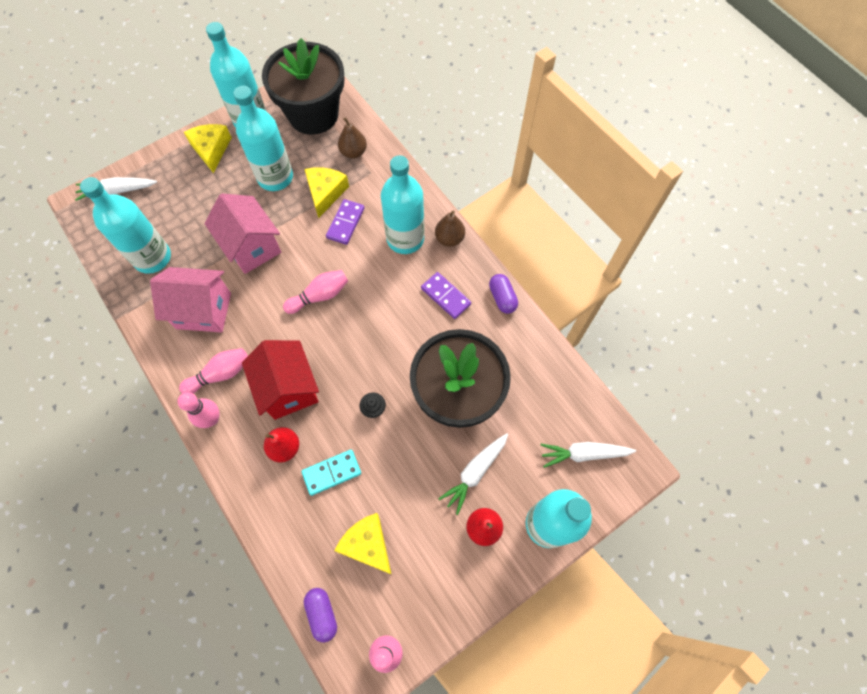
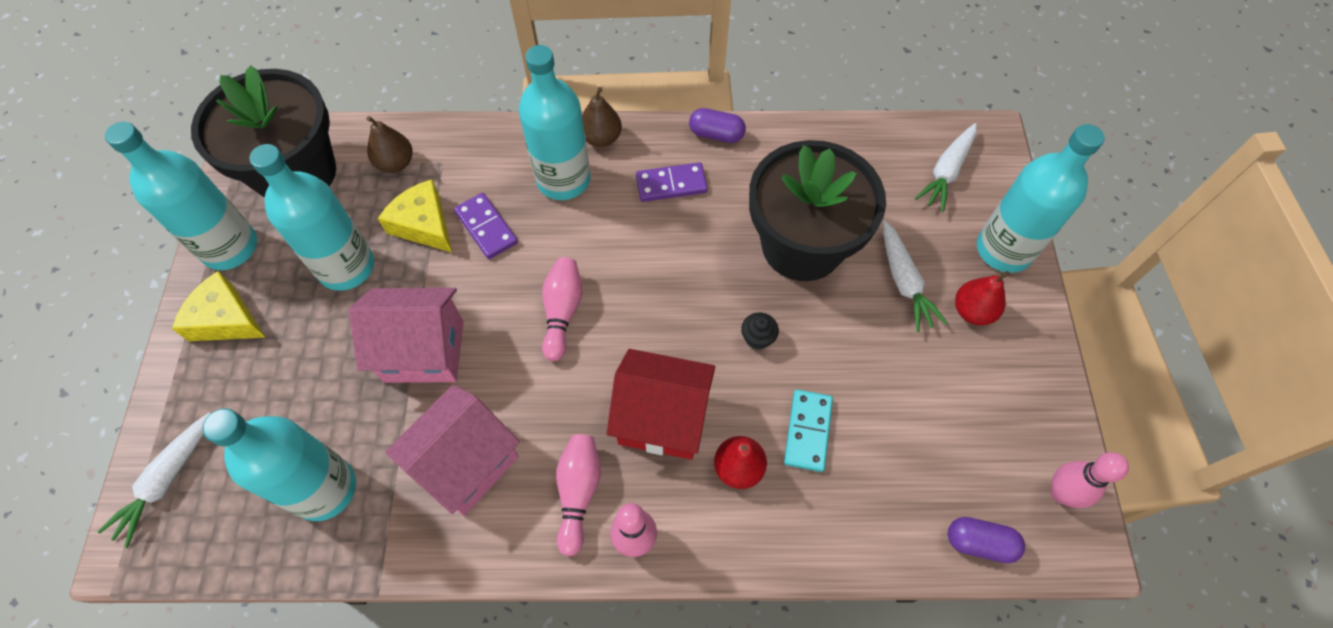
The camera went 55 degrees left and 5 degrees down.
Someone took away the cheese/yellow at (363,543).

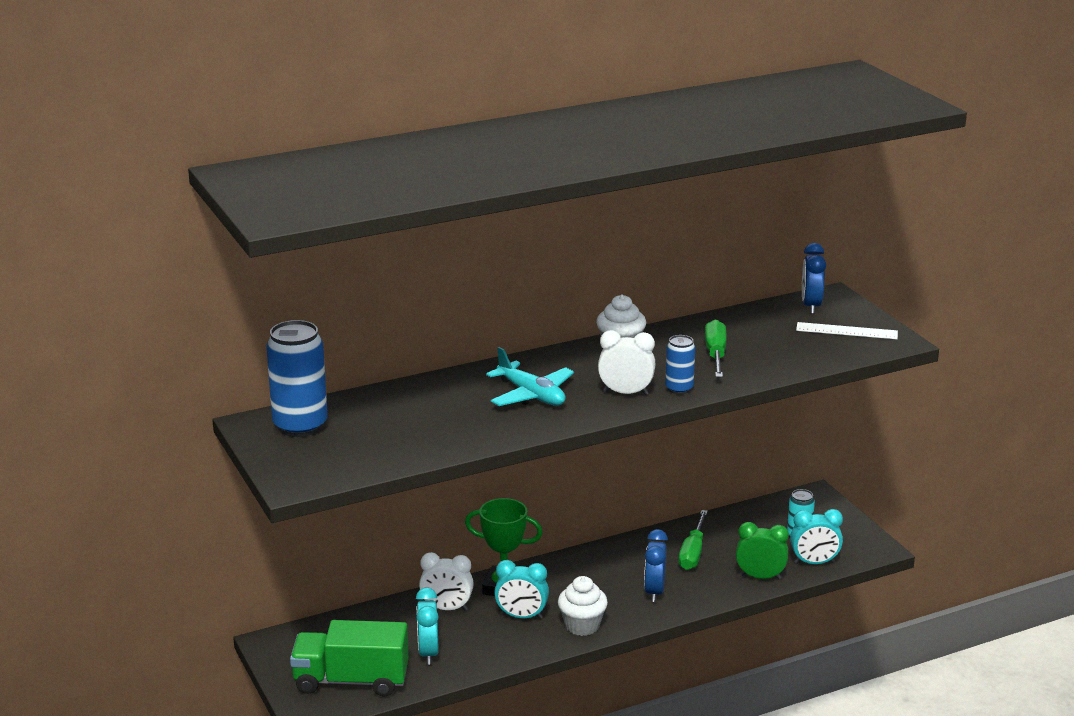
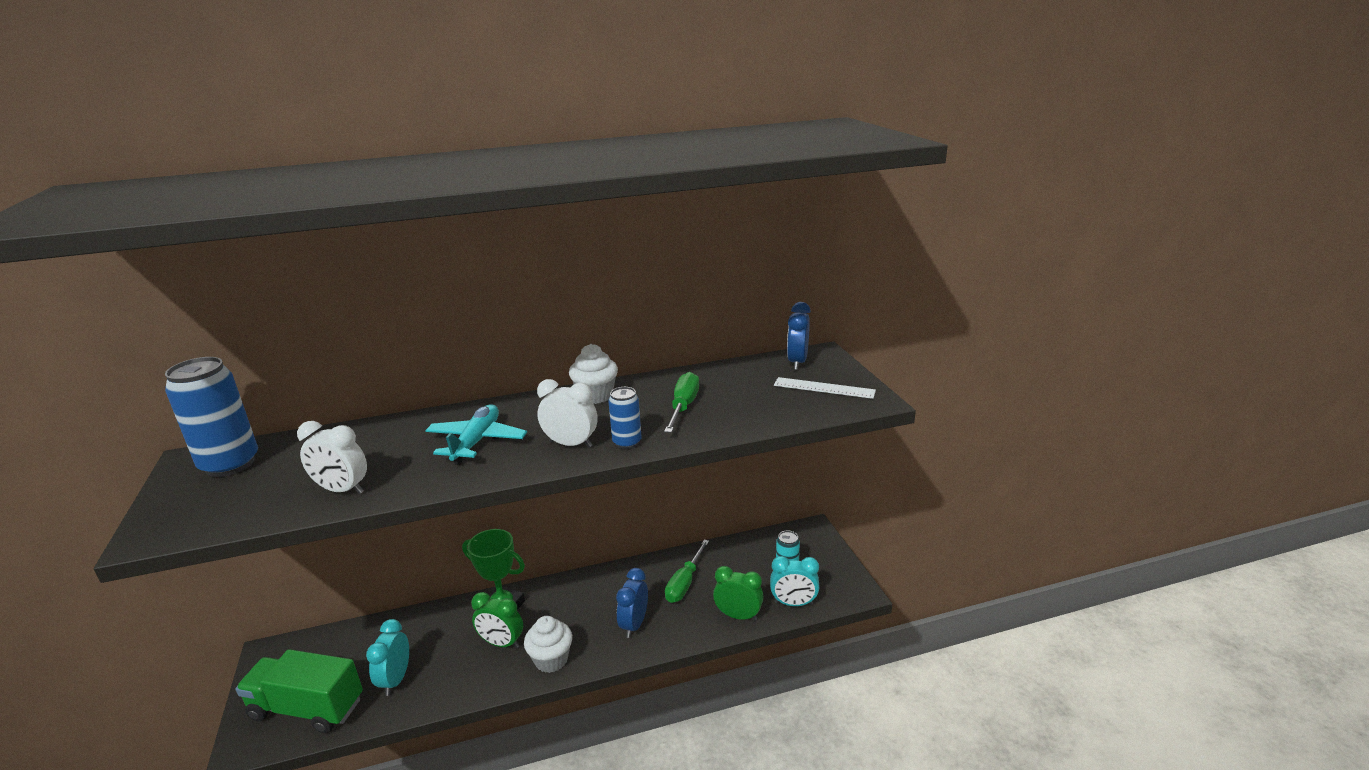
The camera went 10 degrees right and 0 degrees up.
Someone carried the clock/white from (446,581) to (332,457).
Someone rotated the plane/turquoise at (530,376) by 135 degrees counterclockwise.
Someone repainted the clock/turquoise at (521,589), which became the clock/green at (497,620).

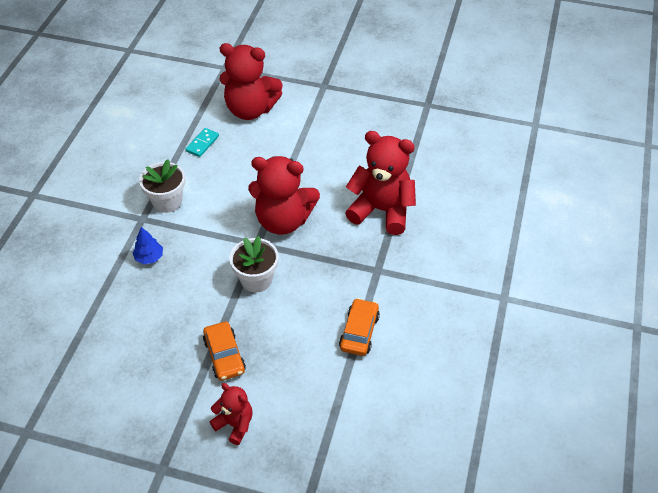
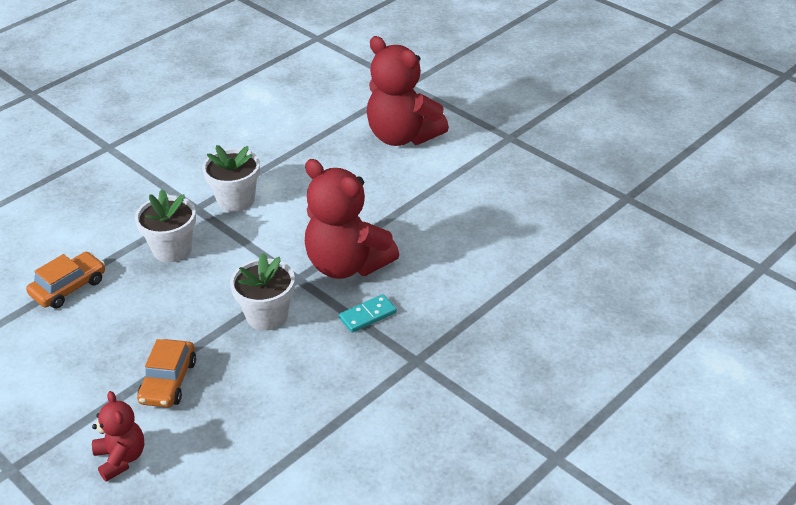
The camera went 30 degrees right and 10 degrees down.
Someone carried the car/orange from (359,327) to (65,280).
Someone swapped the tree/blue at (148,245) for the flower pot/white at (165,226).
Someone carried the domino/turquoise from (202,142) to (368,313).
Someone took away the teddy bear/red at (380,183).

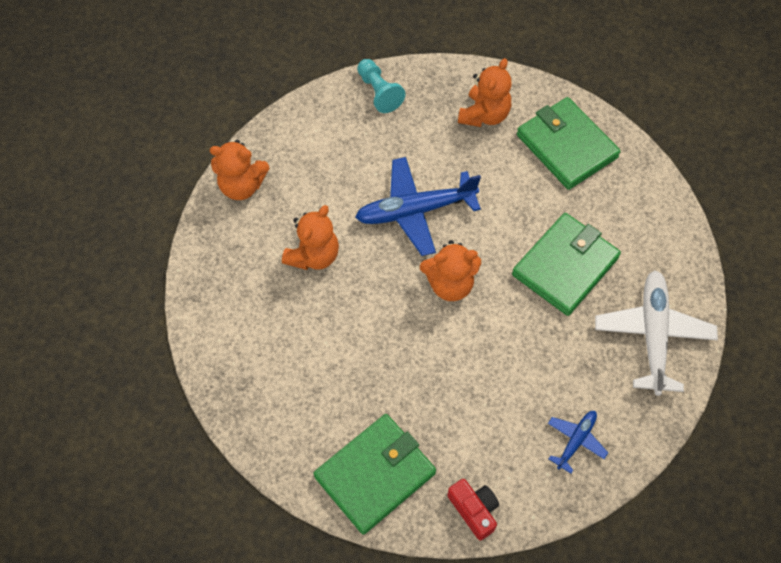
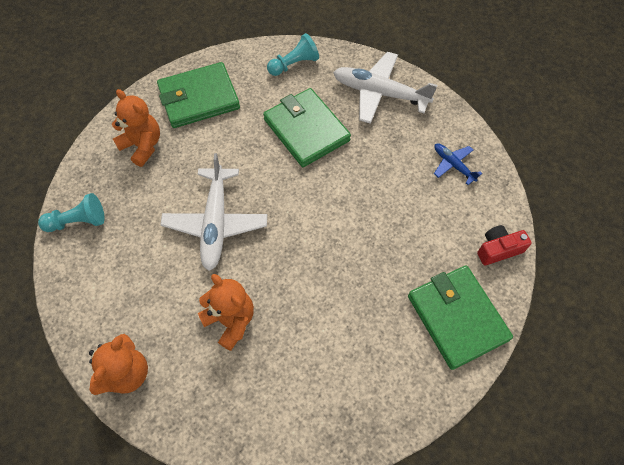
The camera went 75 degrees left and 0 degrees up.
Someone repainted the plane/blue at (418,206), which became the plane/white at (213,212).
Someone put down the pawn/turquoise at (293,54).
Someone took away the teddy bear/orange at (450,270).

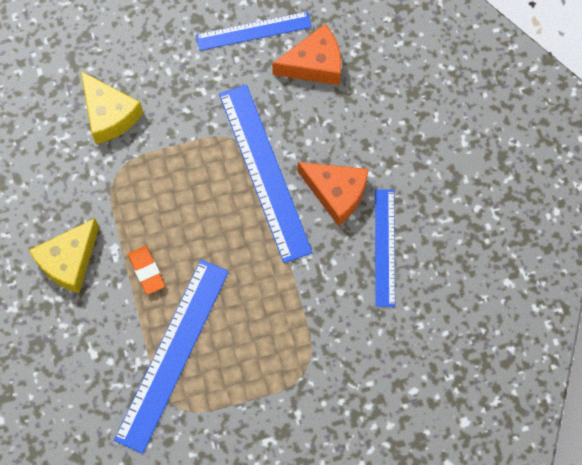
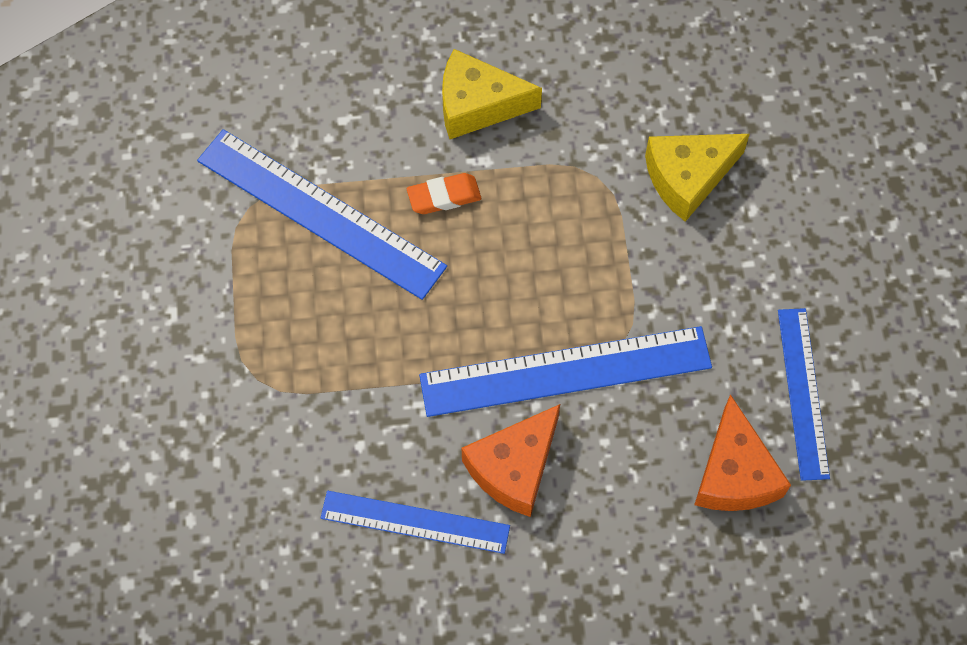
The camera went 100 degrees right and 5 degrees down.
Someone rotated the cheese/yellow at (64,255) by 45 degrees counterclockwise.

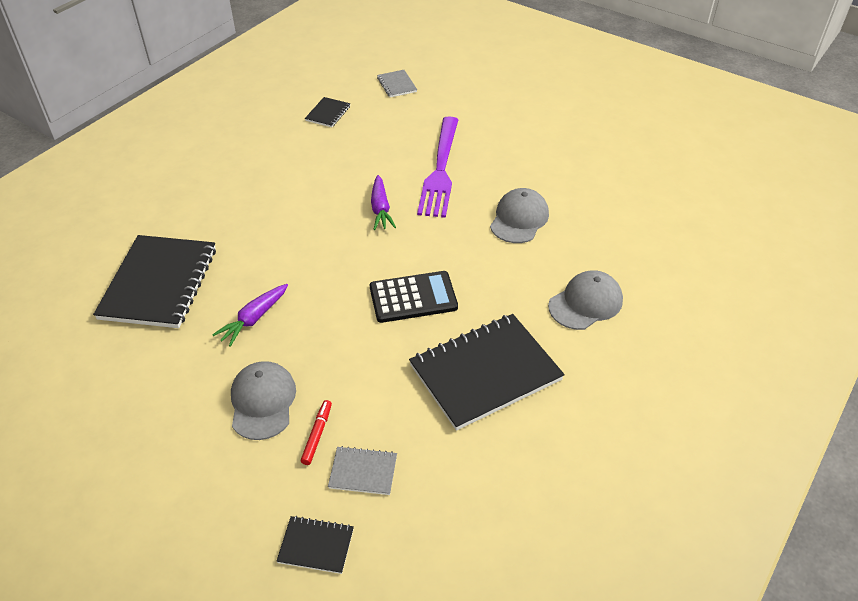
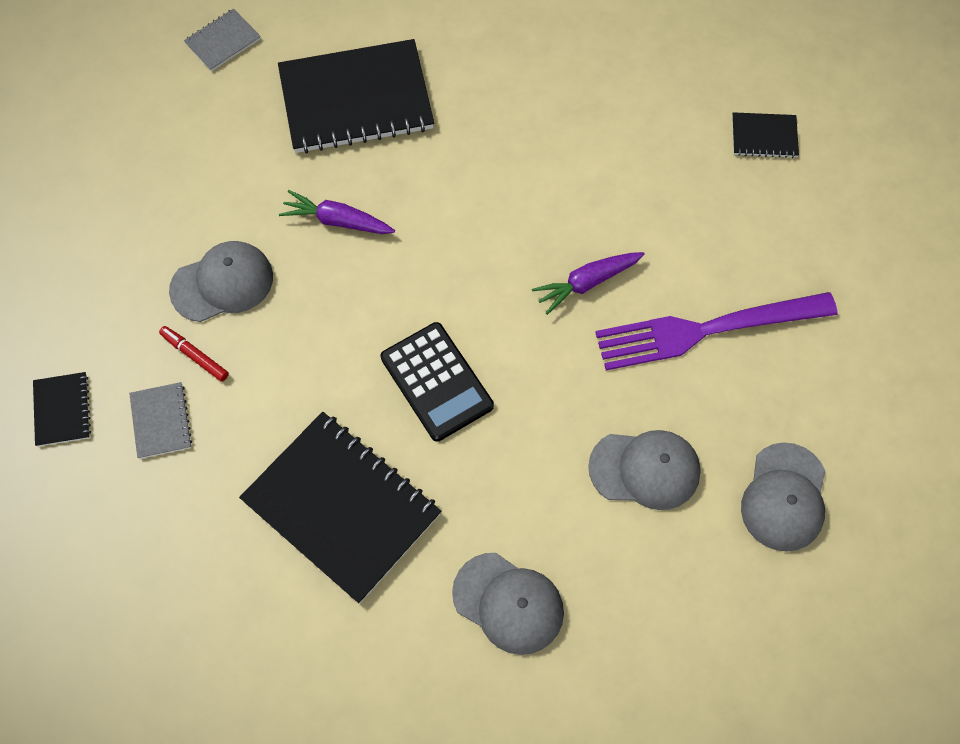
The camera went 70 degrees right and 20 degrees up.
Someone rotated the marker/red at (316,432) by 135 degrees counterclockwise.
Someone carried the notebook/grey from (397,83) to (222,40).
Someone put down the cap/grey at (783,497).

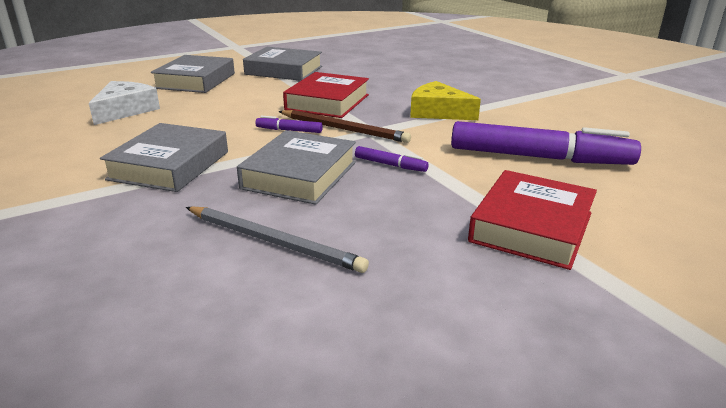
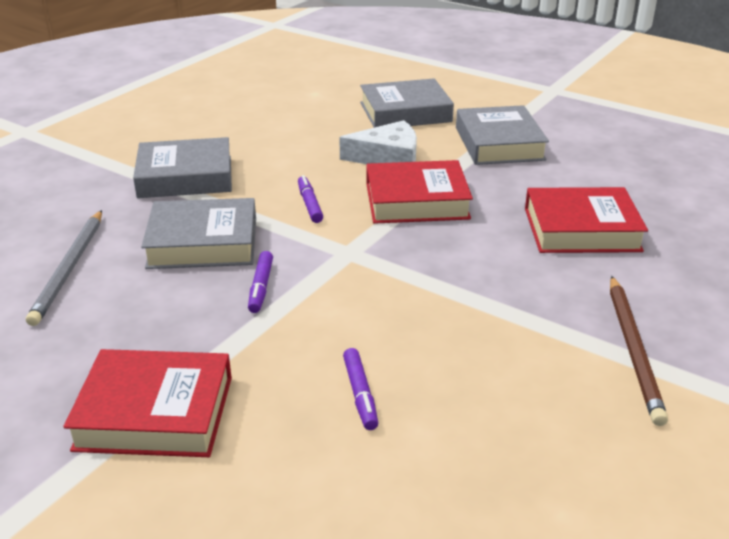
The camera went 65 degrees right and 5 degrees up.
Someone carried the cheese/white from (124,103) to (378,142).
Someone scaled the marker/purple at (546,143) by 0.42.
Someone put down the book/red at (586,220).
Someone carried the pencil/brown from (344,126) to (639,351).
Someone took away the cheese/yellow at (445,100).

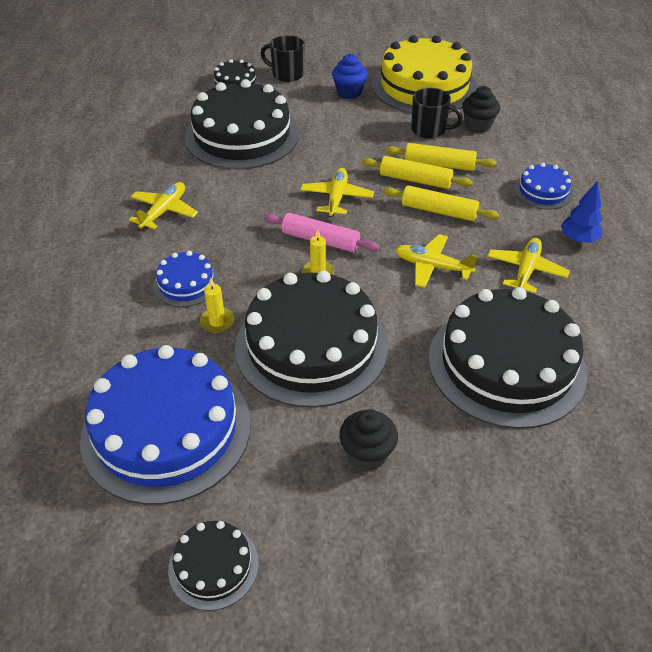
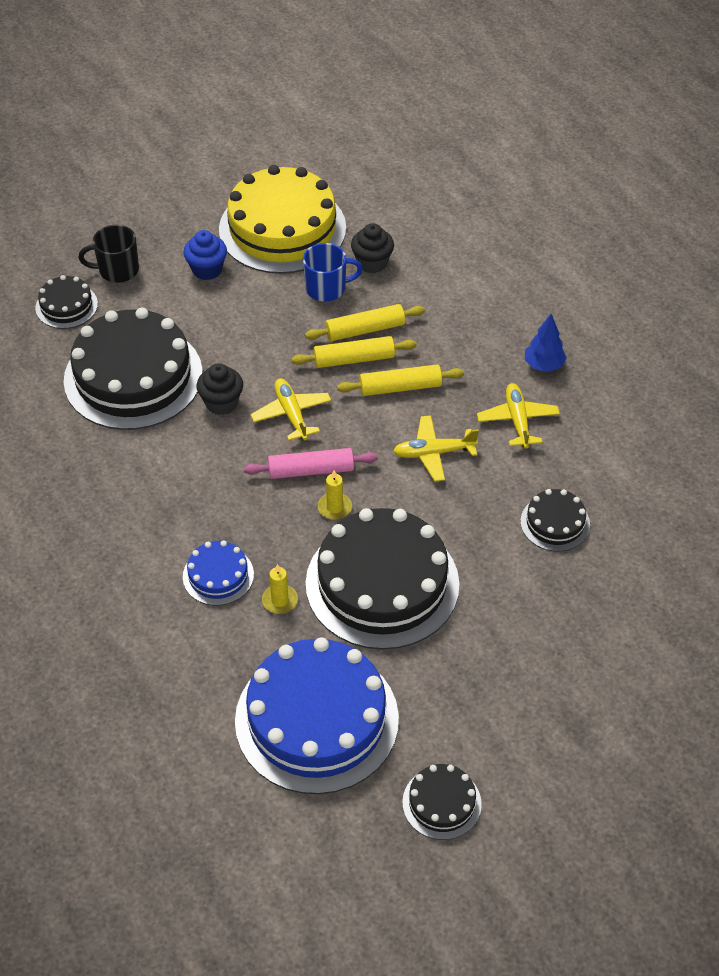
The camera went 30 degrees left and 5 degrees up.
Someone carried the cupcake/black from (368,440) to (220,389).
Someone repainted the mug/black at (437,113), which became the mug/blue at (333,272).
Someone scaled the cake/black at (508,358) by 0.47.
Someone took away the plane/yellow at (163,205).
Someone took away the cake/blue at (543,186).

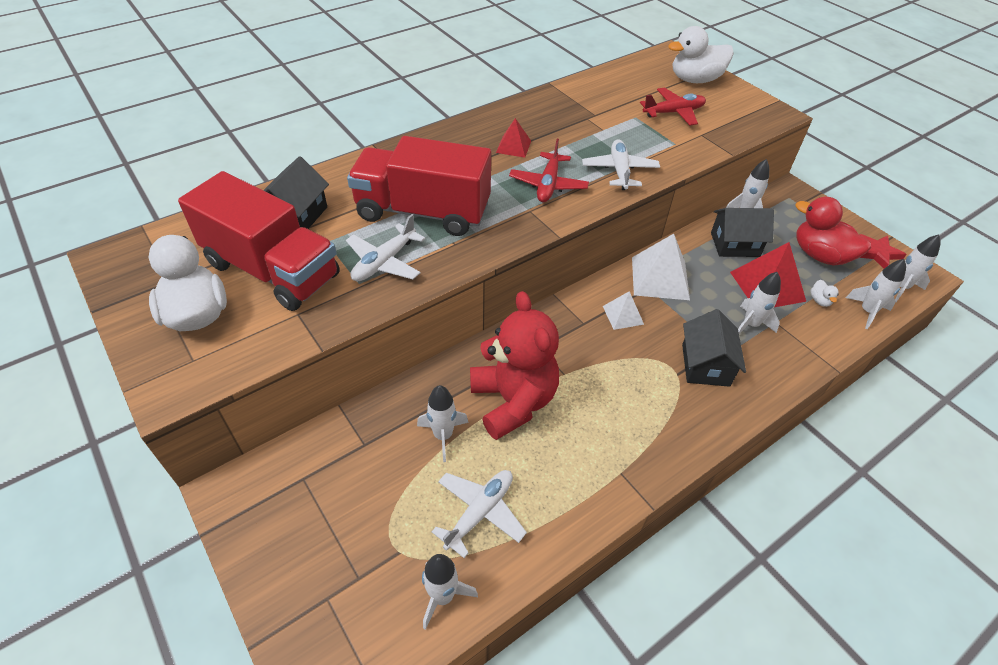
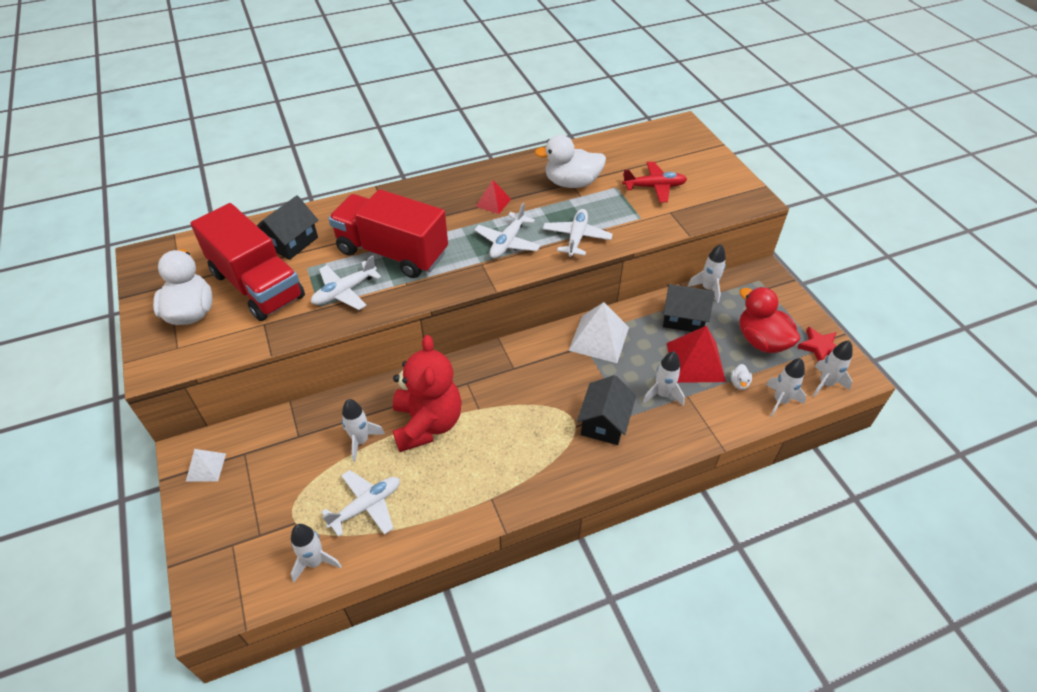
The camera went 15 degrees right and 0 degrees up.
Someone carried the pyramid/white from (623,310) to (206,465).
Someone repainted the plane/red at (549,170), which became the plane/white at (507,231).
Someone carried the duck/white from (701,54) to (570,161).

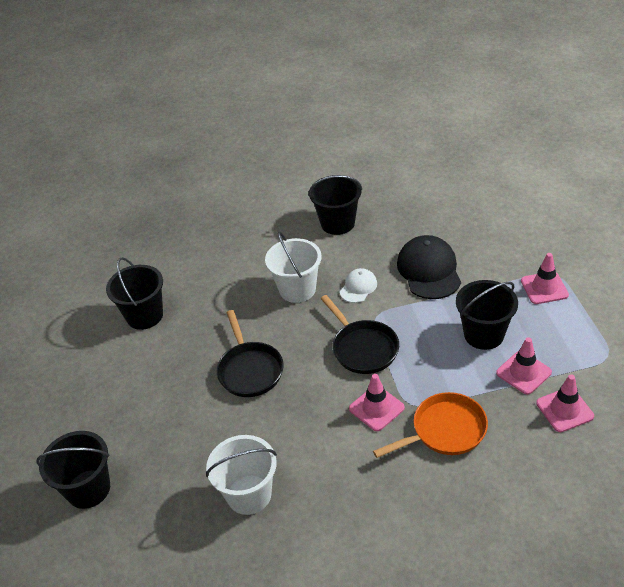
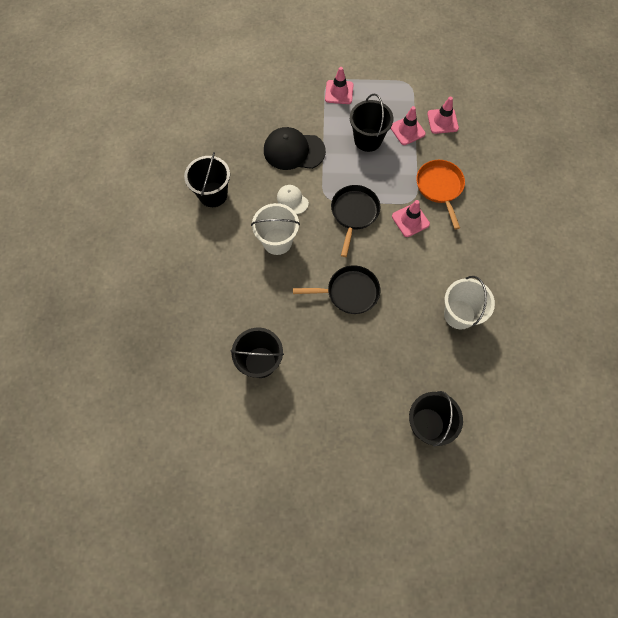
The camera went 80 degrees left and 25 degrees up.
Someone rotated the pan/black at (360,334) by 60 degrees counterclockwise.

